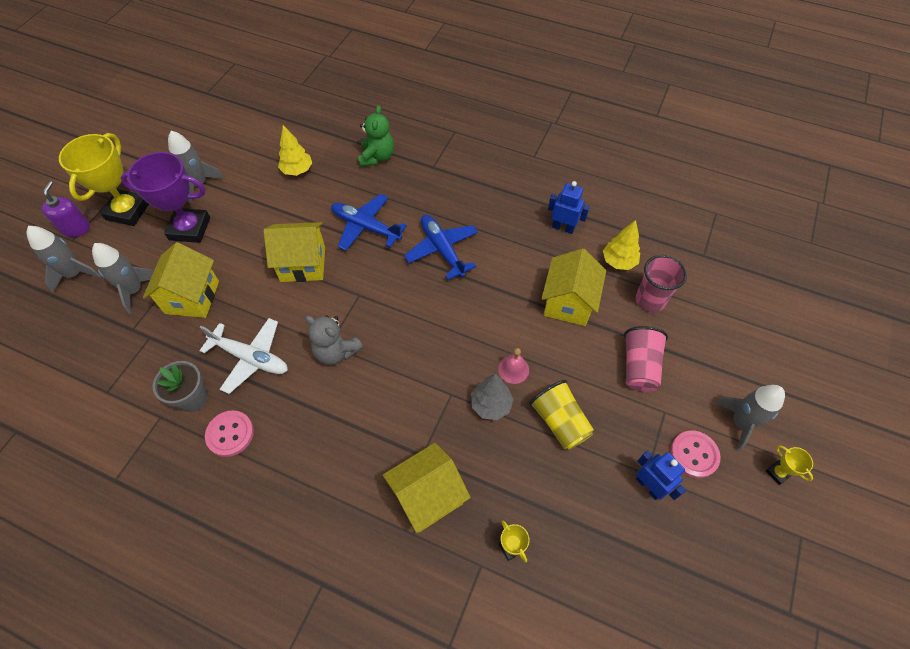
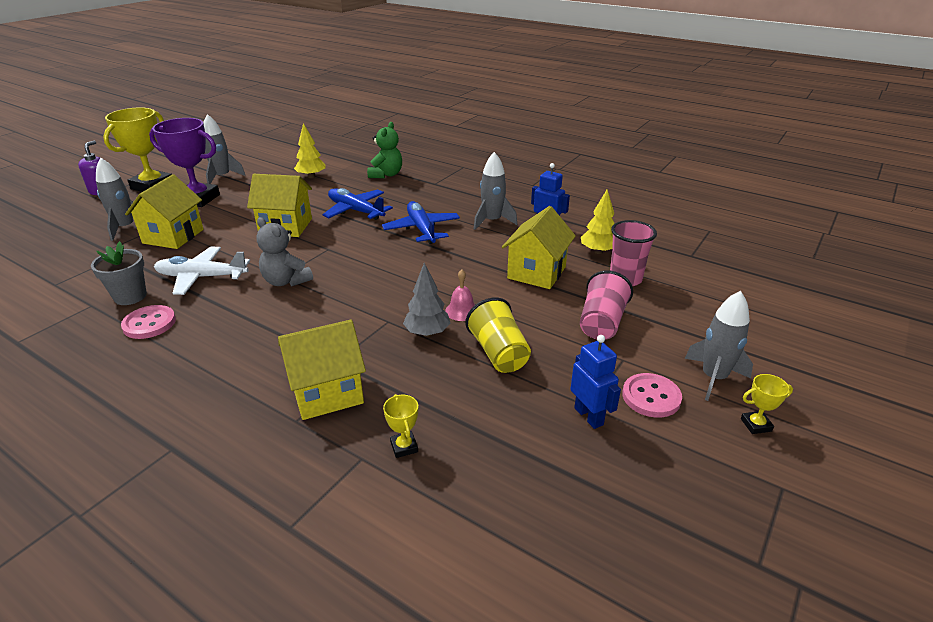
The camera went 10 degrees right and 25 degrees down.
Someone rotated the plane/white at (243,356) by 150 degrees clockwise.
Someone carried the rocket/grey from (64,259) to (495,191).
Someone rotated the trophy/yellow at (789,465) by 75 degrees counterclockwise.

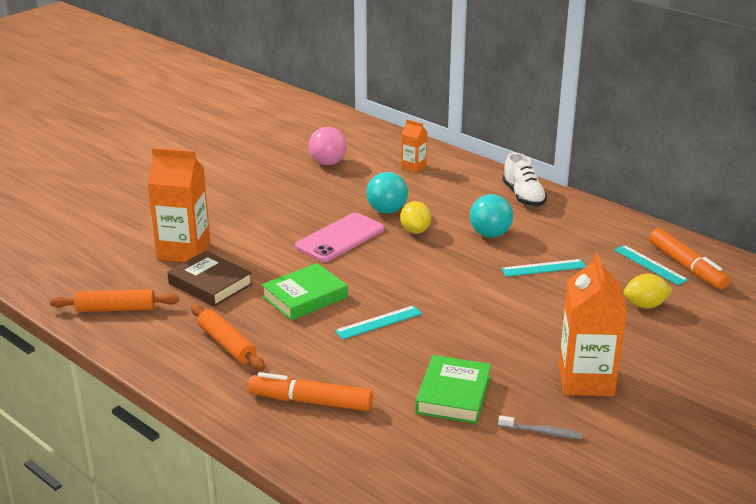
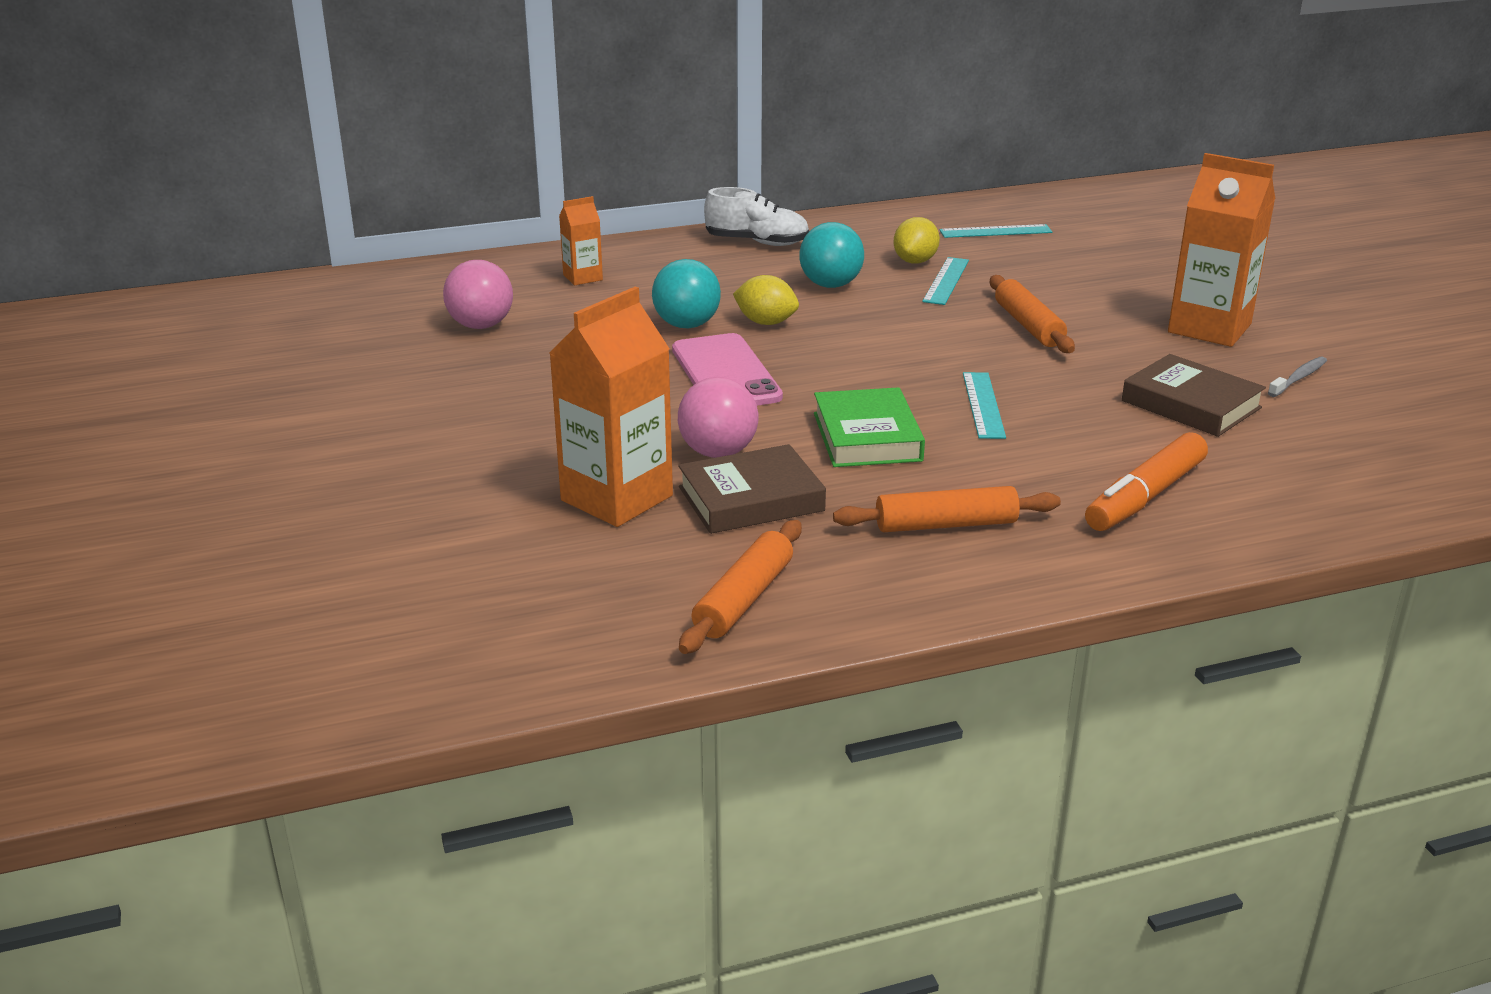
The camera went 60 degrees left and 0 degrees up.
Someone put down the ball/pink at (718,417).
Someone carried the lemon/yellow from (648,291) to (917,240).
Someone put down the rolling pin/orange at (1032,314).
Someone repainted the book/green at (453,389), which became the book/brown at (1194,395).
Someone took away the marker/orange at (689,259).

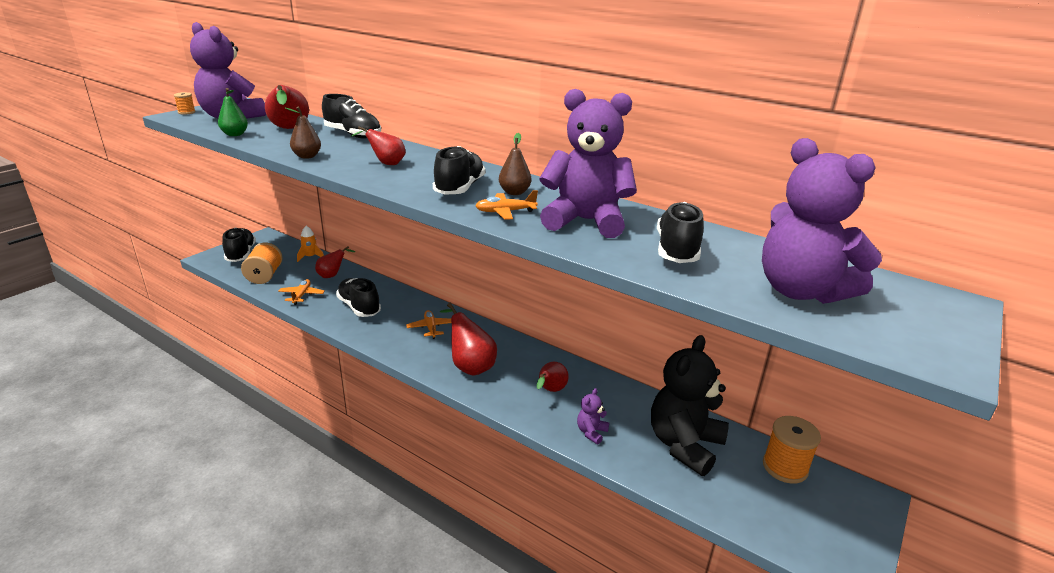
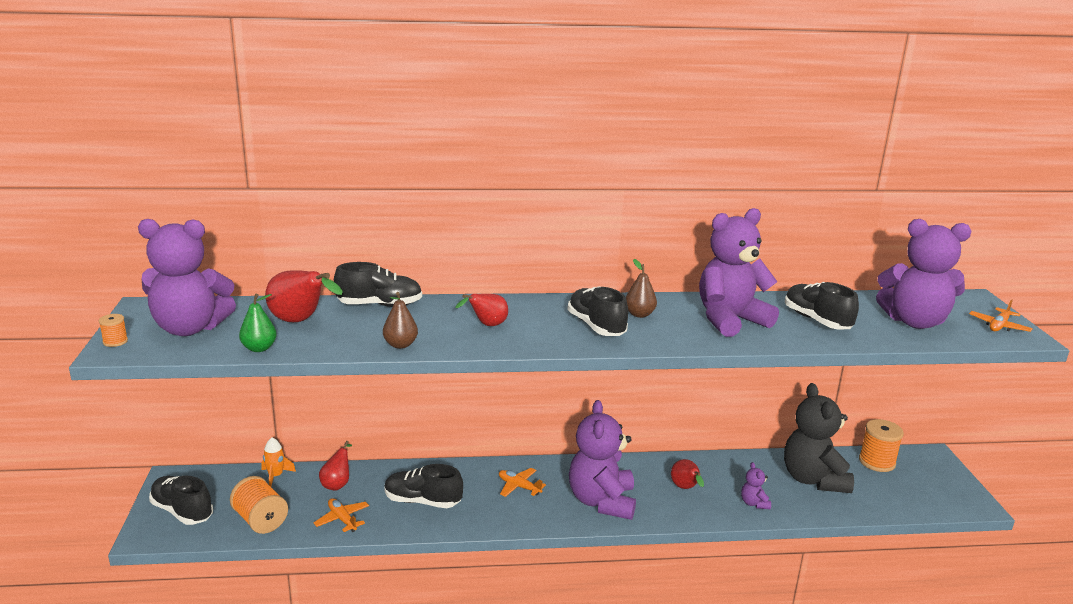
The camera went 40 degrees left and 5 degrees down.
Someone swapped the pear/red at (468,339) for the teddy bear/purple at (602,460).
Someone carried the plane/orange from (506,205) to (1001,315).

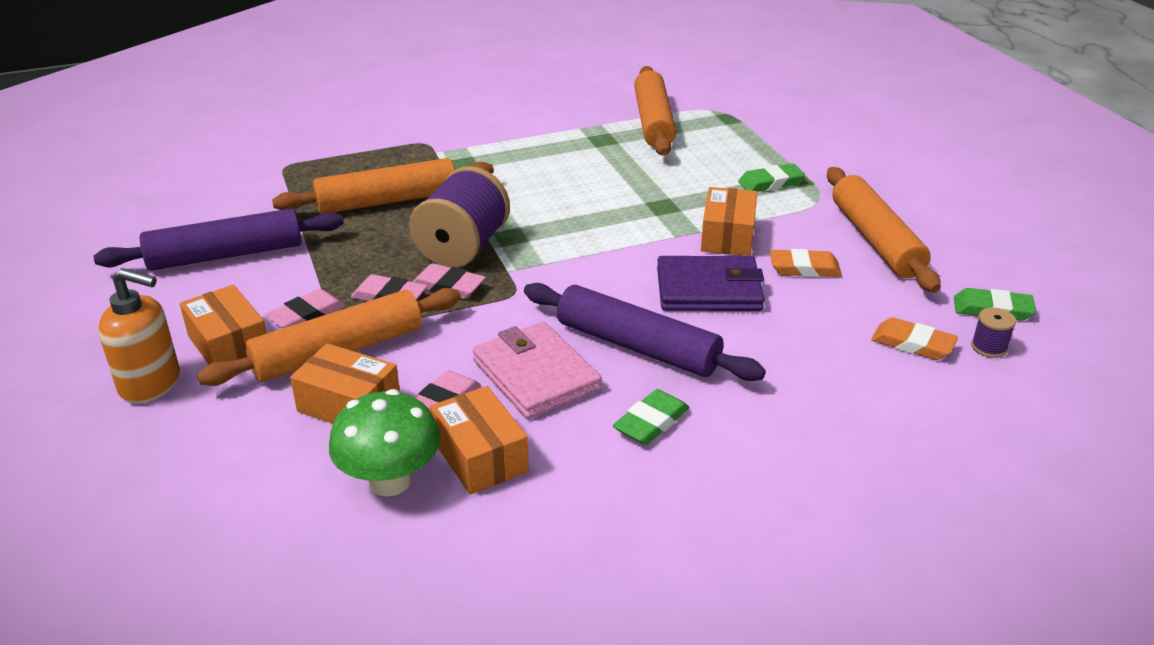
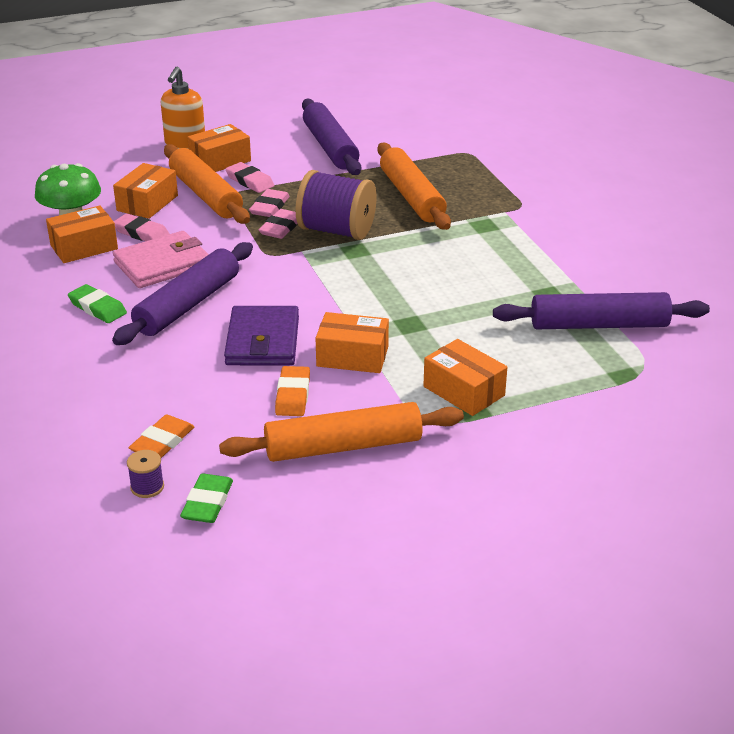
The camera went 90 degrees right and 0 degrees up.
Someone swapped the eraser/green at (771,177) for the box/orange at (465,377).
Someone repainted the rolling pin/orange at (655,110), which became the rolling pin/purple at (601,310).

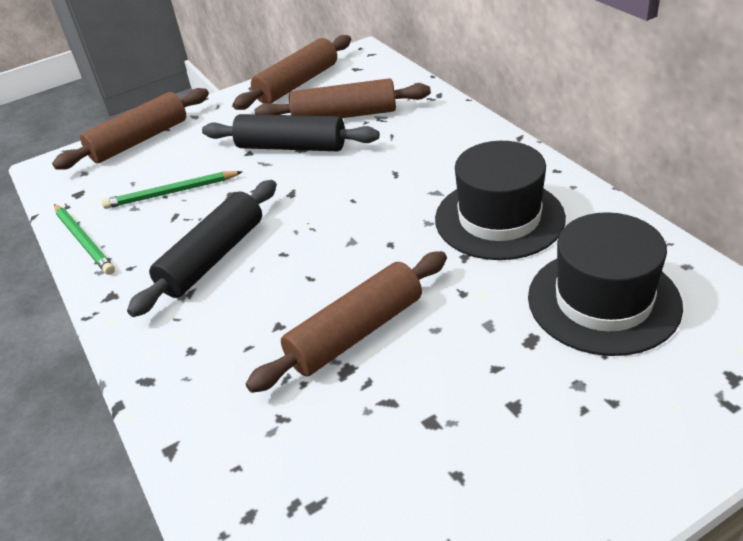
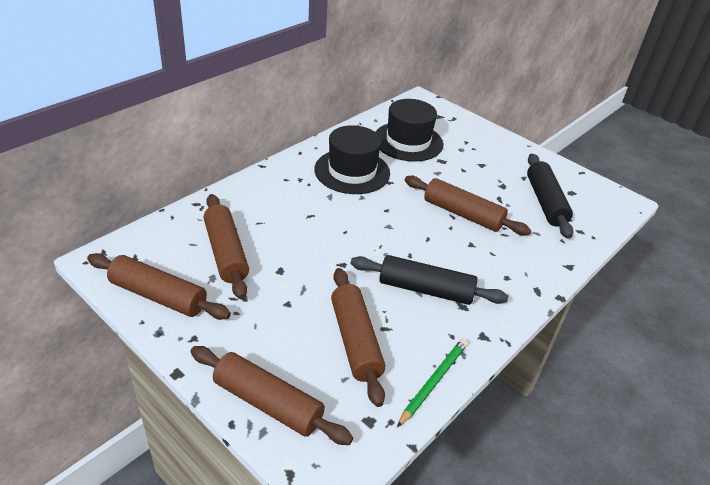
The camera went 115 degrees left and 0 degrees up.
Someone swapped the pencil/green at (172,190) for the rolling pin/brown at (358,337).
Someone carried the rolling pin/black from (290,132) to (550,196).

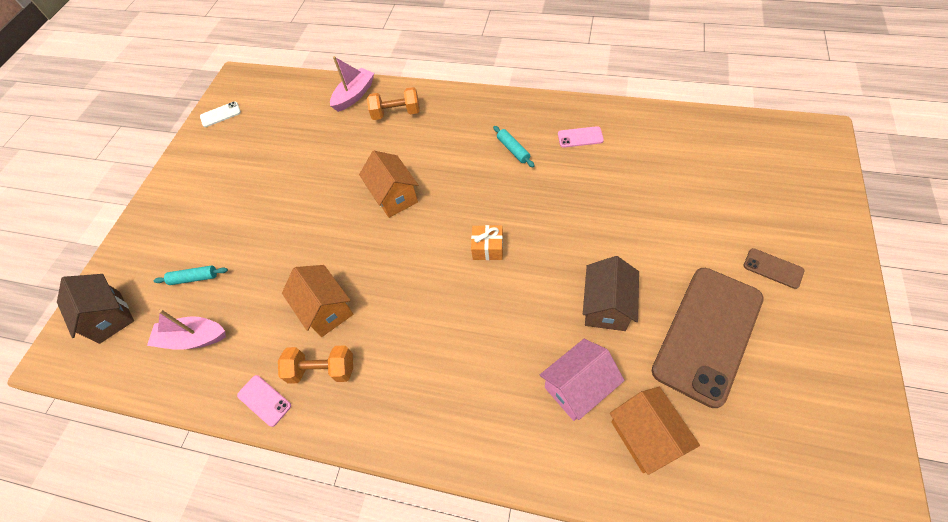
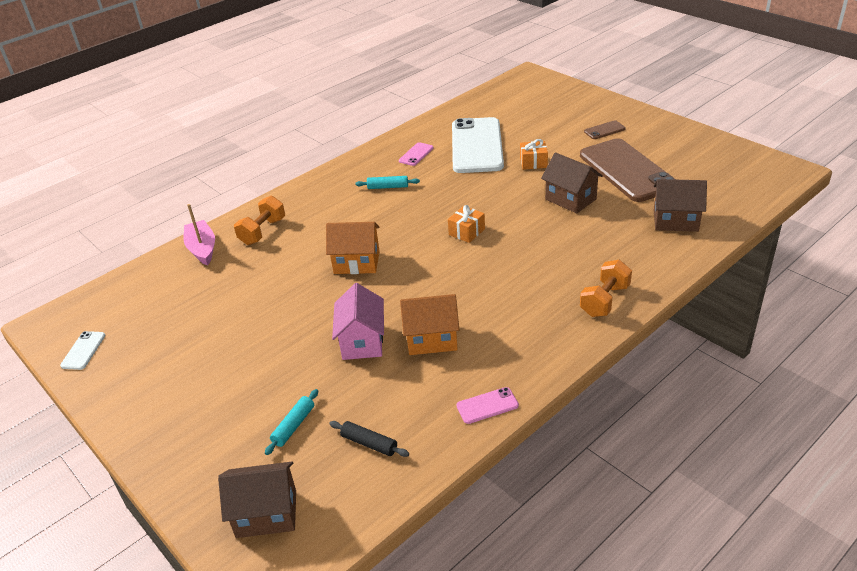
The camera went 60 degrees left and 20 degrees down.
Someone swapped the boat/pink at (186,329) for the rolling pin/black at (369,439).
Someone carried the house/pink from (582,380) to (358,321).
Someone put down the phone/white at (478,145).
Someone put down the gift/orange at (534,154).
Someone carried the dumbbell/orange from (315,364) to (606,288).
Someone repainted the house/orange at (655,431), which became the house/brown at (680,205).

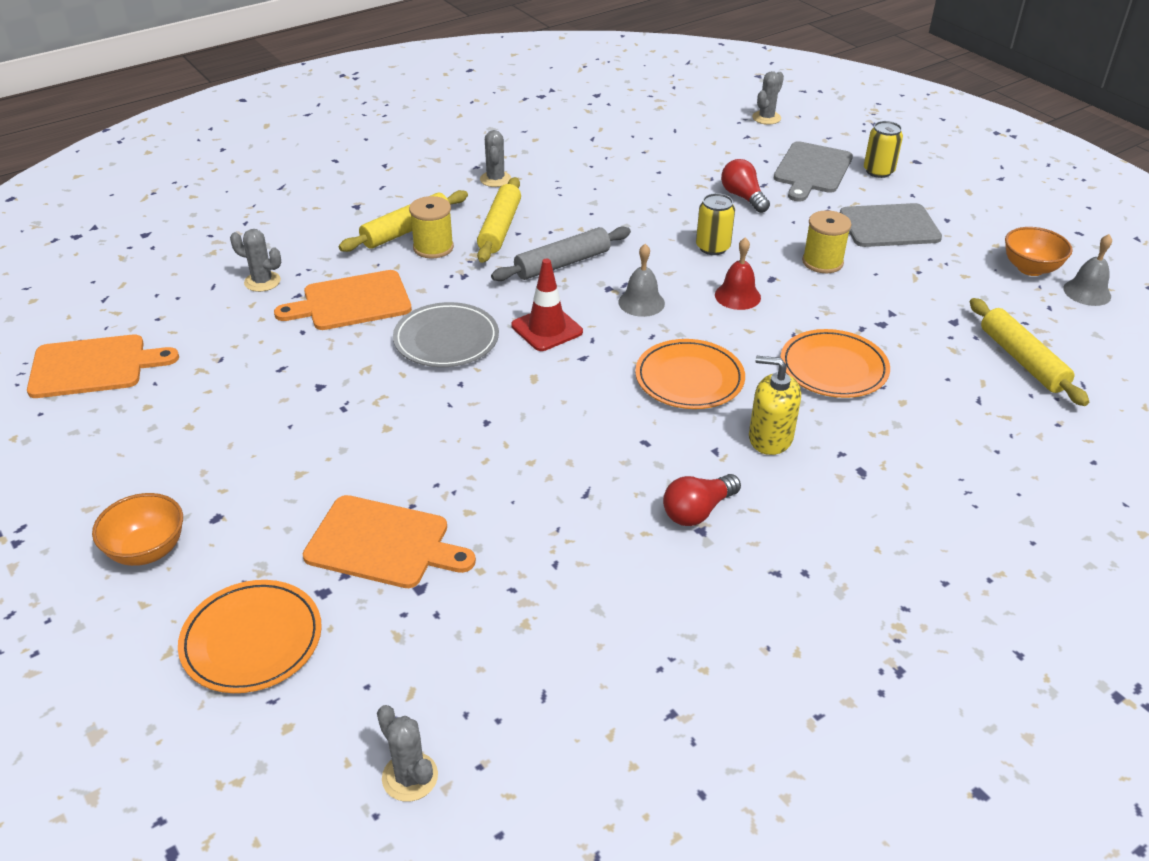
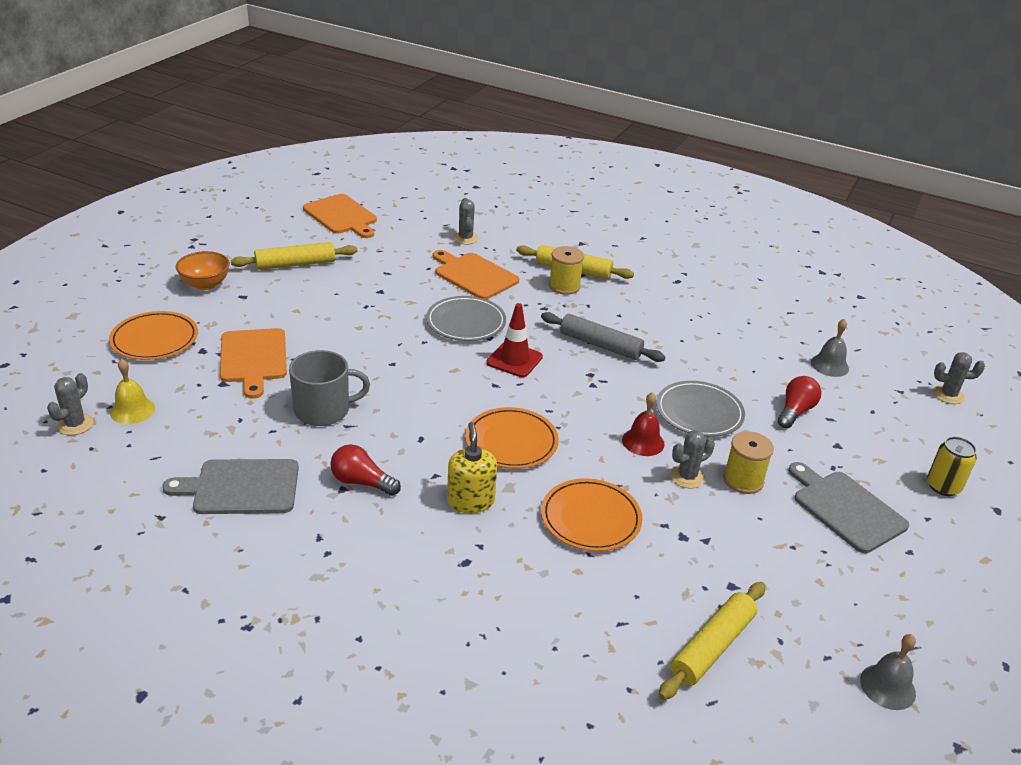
The camera went 60 degrees right and 5 degrees down.
Someone put down the bell/yellow at (132,391).
Someone carried the cutting board/grey from (813,171) to (230,486).
Someone carried the rolling pin/yellow from (499,220) to (294,256).
Someone put down the mug/grey at (329,388).
Someone swapped the can/yellow at (715,224) for the plate/grey at (700,409).
Someone carried the cactus/grey from (495,158) to (692,459).
Someone carried the bell/grey from (641,280) to (830,348).
Someone took away the bowl/orange at (1039,251).

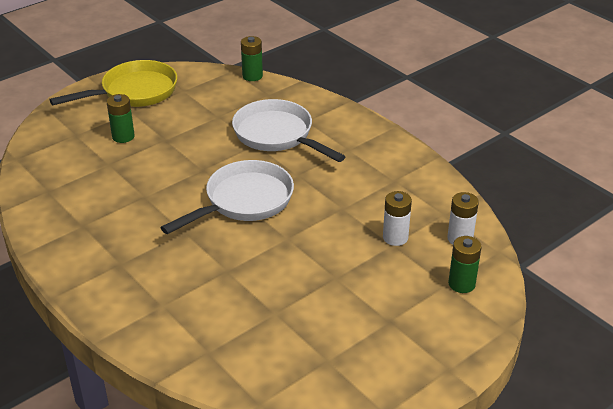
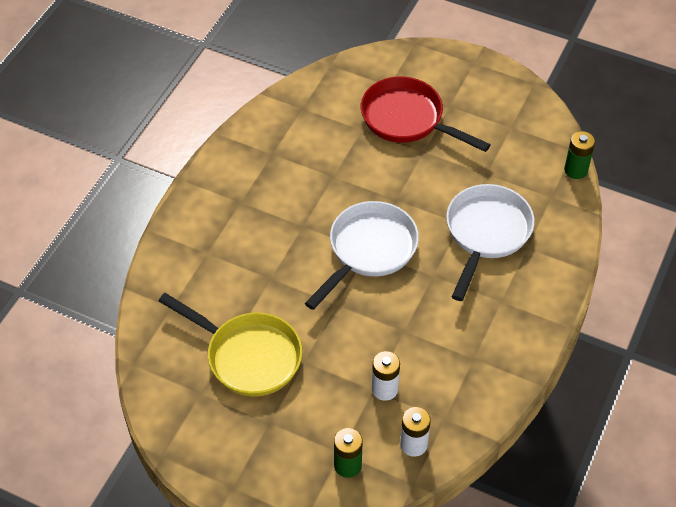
The camera went 65 degrees right and 15 degrees up.
Someone carried the pan/yellow from (113,83) to (230,345).
Someone rotated the pan/white at (227,197) by 75 degrees counterclockwise.
Someone swapped the battery/green at (120,118) for the pan/red at (426,114).

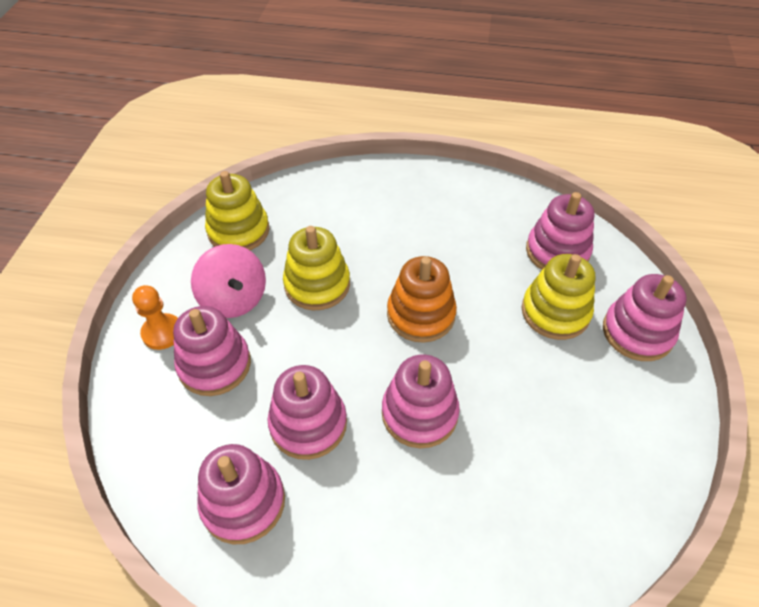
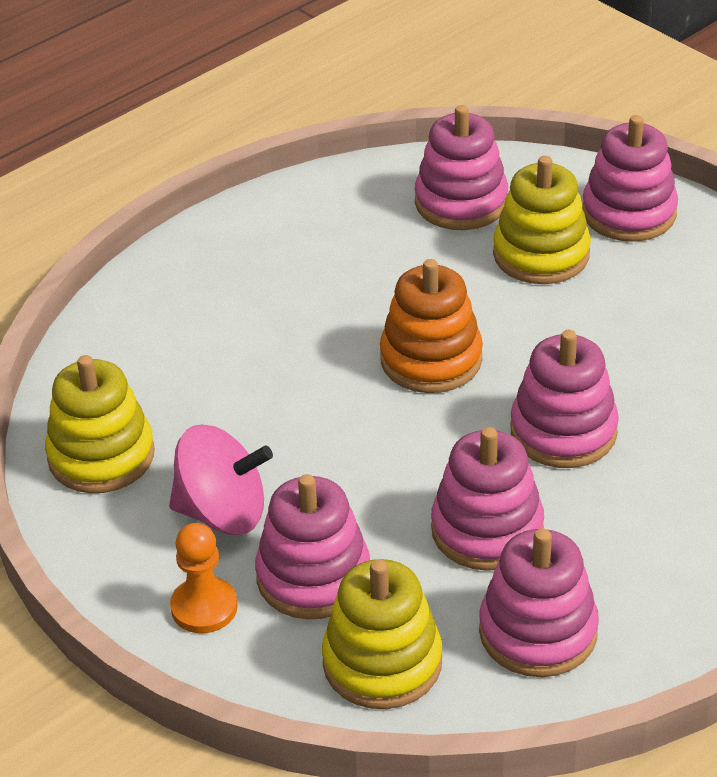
The camera went 50 degrees left and 10 degrees down.
Someone carried the stacking toy/yellow from (316,268) to (382,634).

